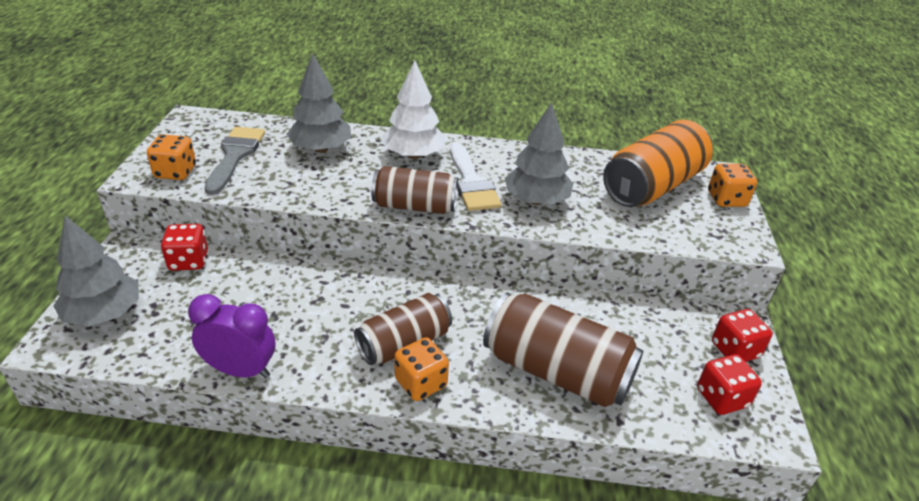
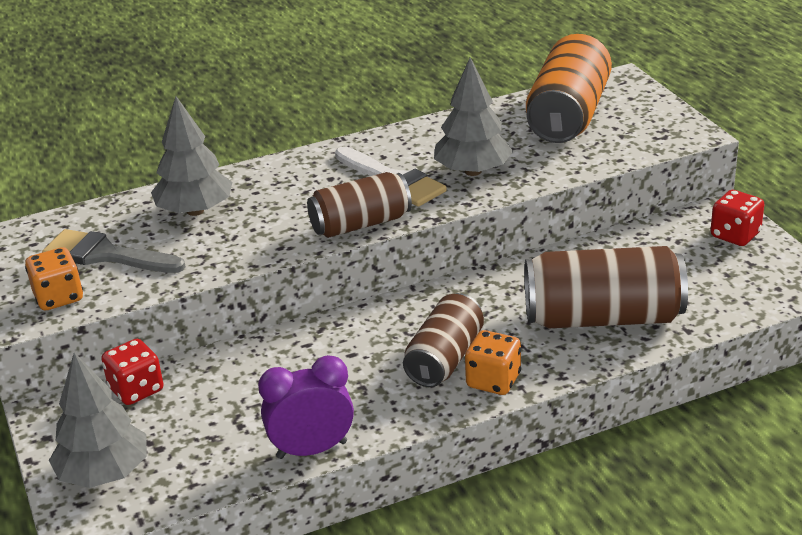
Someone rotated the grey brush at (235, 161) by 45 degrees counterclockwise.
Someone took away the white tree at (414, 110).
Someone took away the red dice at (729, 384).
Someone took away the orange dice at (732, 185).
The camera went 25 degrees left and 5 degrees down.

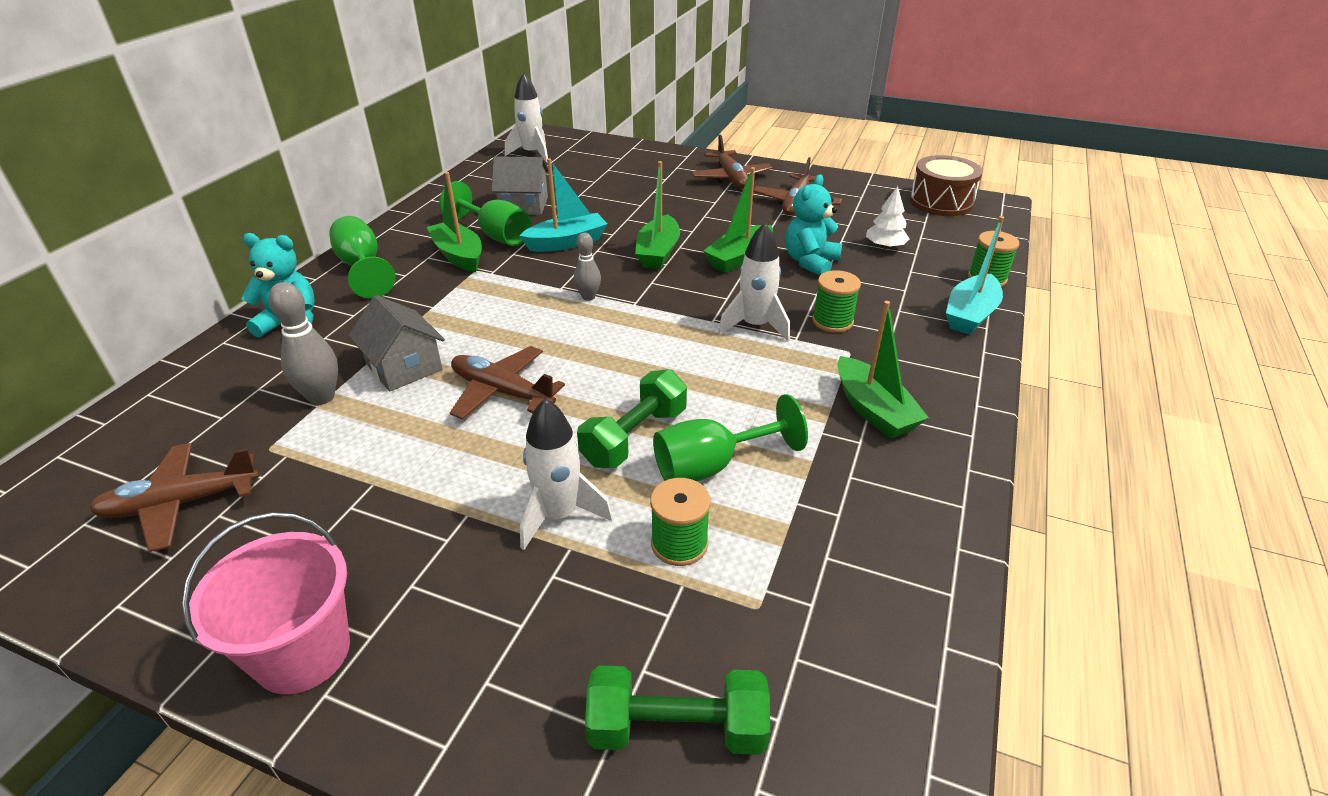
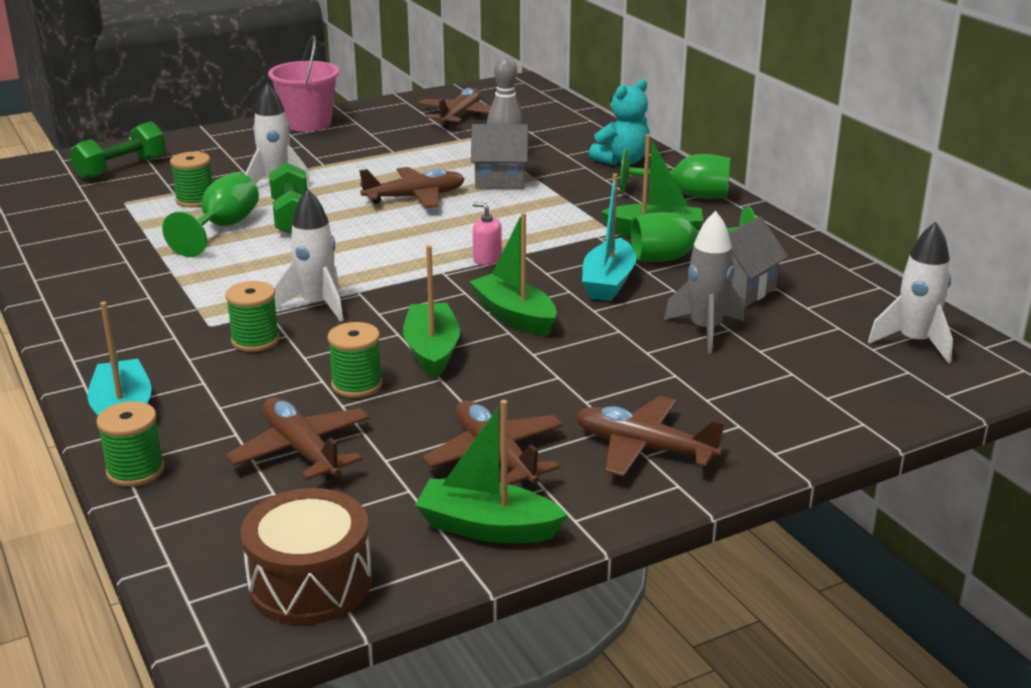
Someone swapped the white tree at (887, 217) for the brown plane at (298, 438).
Someone swapped the turquoise teddy bear at (814, 225) for the green spool at (355, 360).
Someone carried the green boat from (883, 370) to (491, 471).
Someone swapped the grey bowling pin at (587, 267) for the pink soap dispenser at (487, 233).
Someone put down the grey rocket at (704, 282).
The camera went 130 degrees right and 10 degrees down.

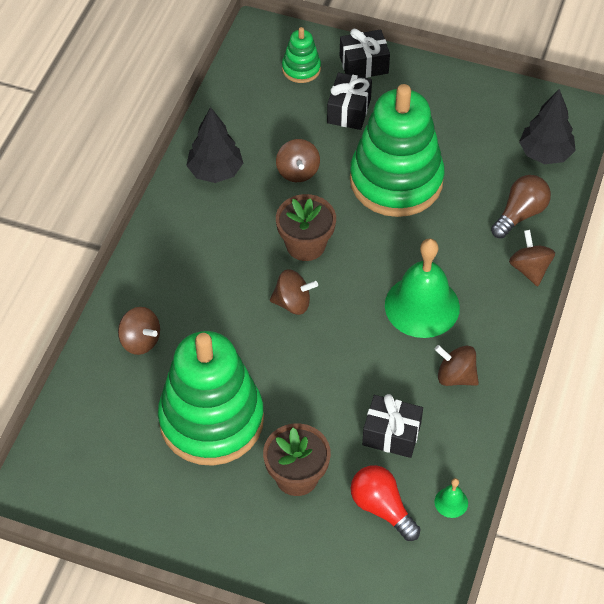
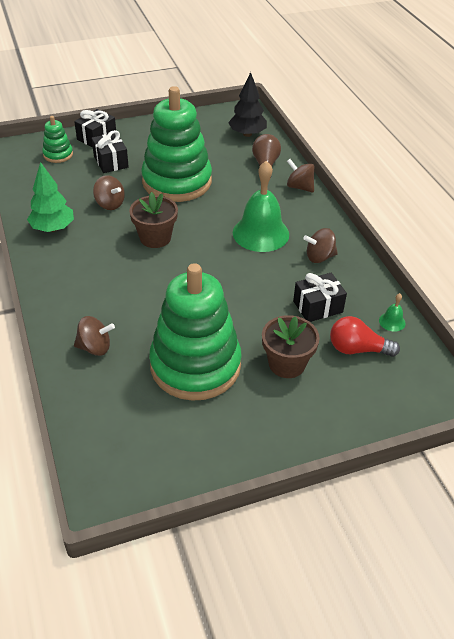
Someone repainted the black tree at (214, 145), which became the green tree at (50, 197).
Someone took away the brown spinning top at (294, 292).
The camera went 40 degrees left and 10 degrees down.

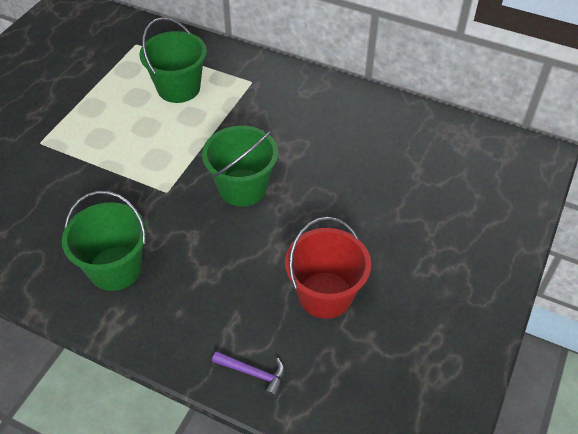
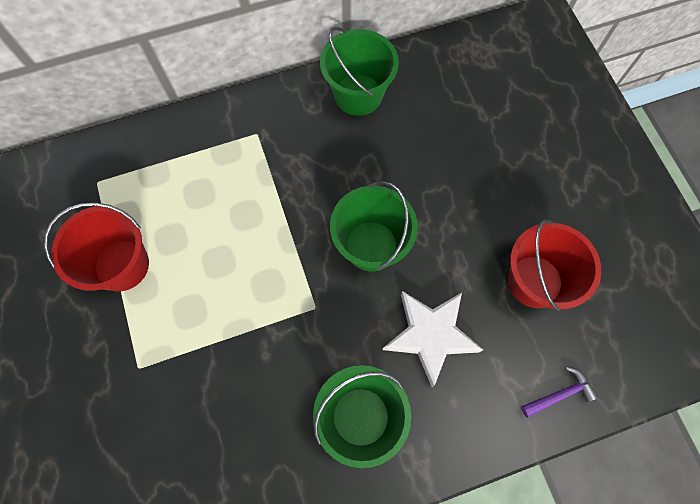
Someone put down the red bucket at (96, 246).
Someone carried the green bucket from (173, 60) to (359, 71).
Someone put down the white star at (433, 339).
The camera went 45 degrees left and 20 degrees up.

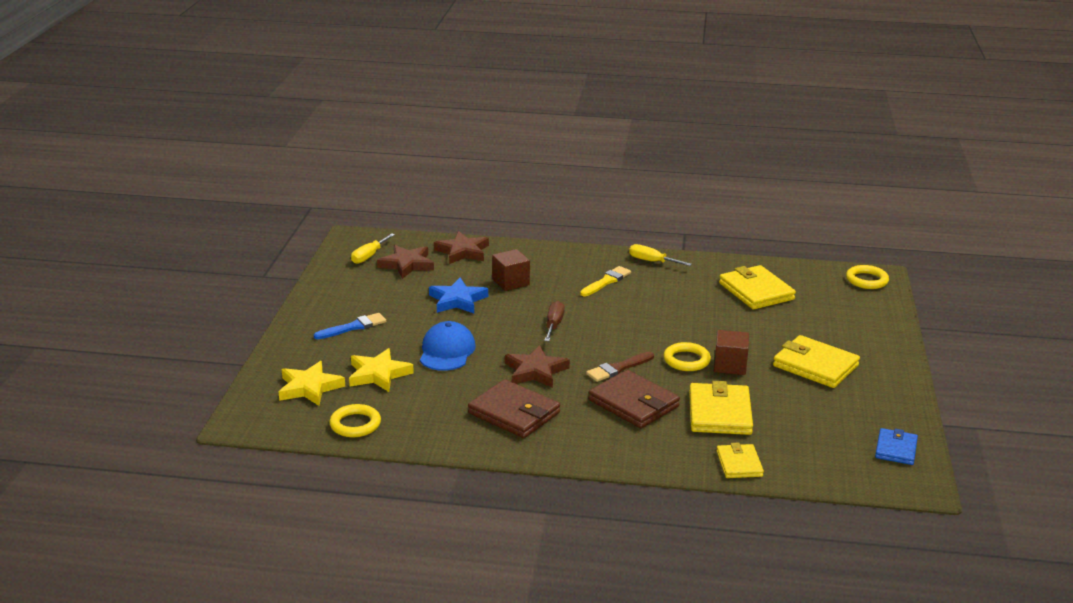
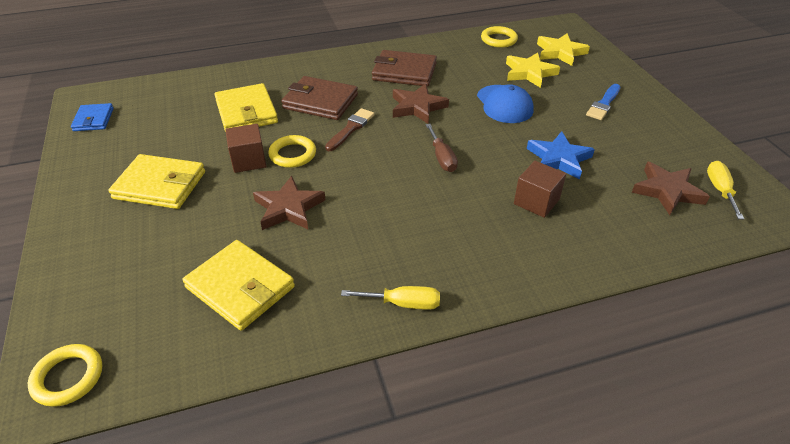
Someone carried the brown star from (461, 247) to (289, 203).
Someone took away the yellow brush at (605, 281).
Someone took away the yellow wallet at (740, 460).
The camera went 155 degrees right and 15 degrees up.

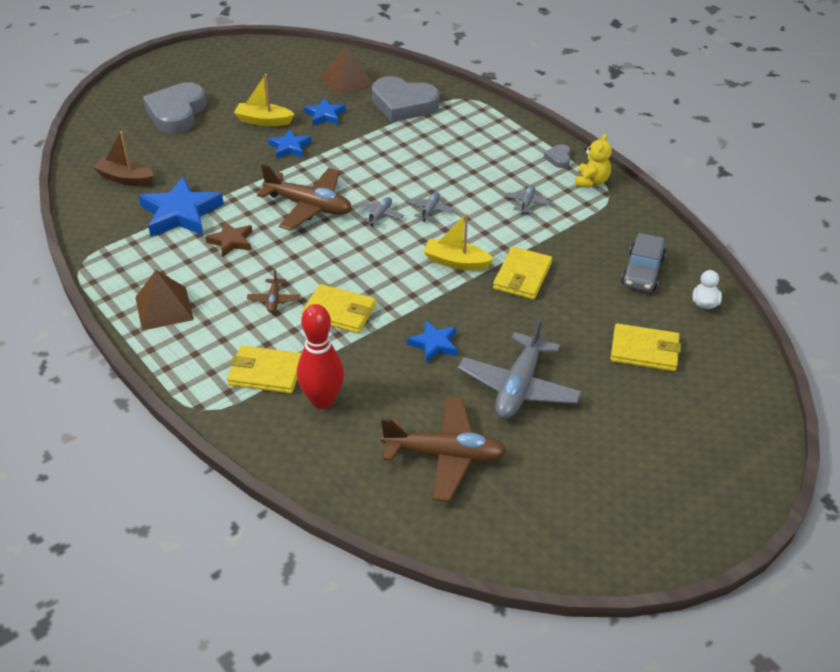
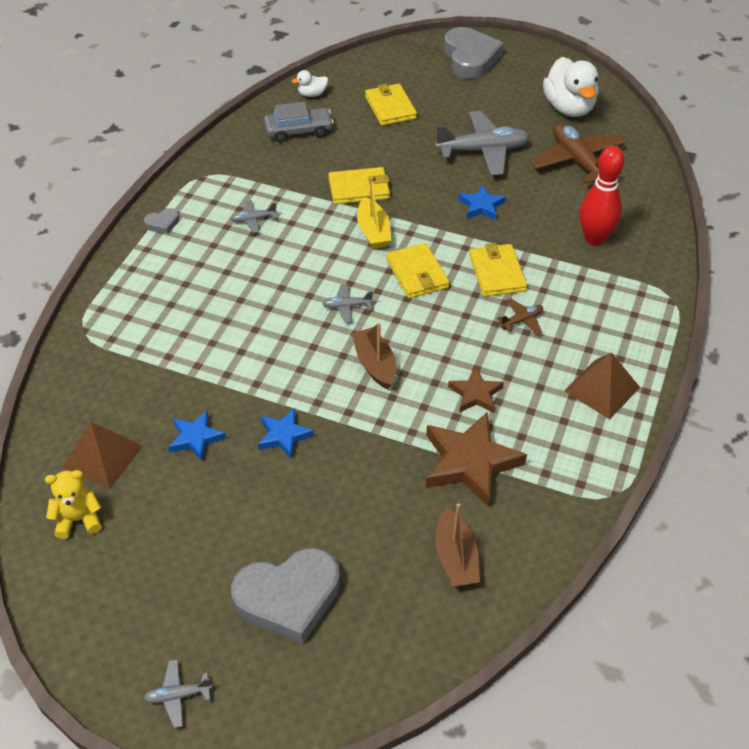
Someone carried the yellow teddy bear from (593, 160) to (73, 504).
Someone carried the grey plane from (430, 207) to (178, 693).
Someone swapped the brown plane at (304, 197) for the brown boat at (374, 355).
Someone carried the yellow wallet from (264, 370) to (417, 271).
Someone repainted the blue star at (181, 207), which became the brown star at (476, 459).
Someone carried the grey heart from (406, 99) to (474, 53).
Someone put down the white duck at (570, 87).
Someone took away the yellow boat at (264, 100).
The camera went 120 degrees left and 5 degrees up.

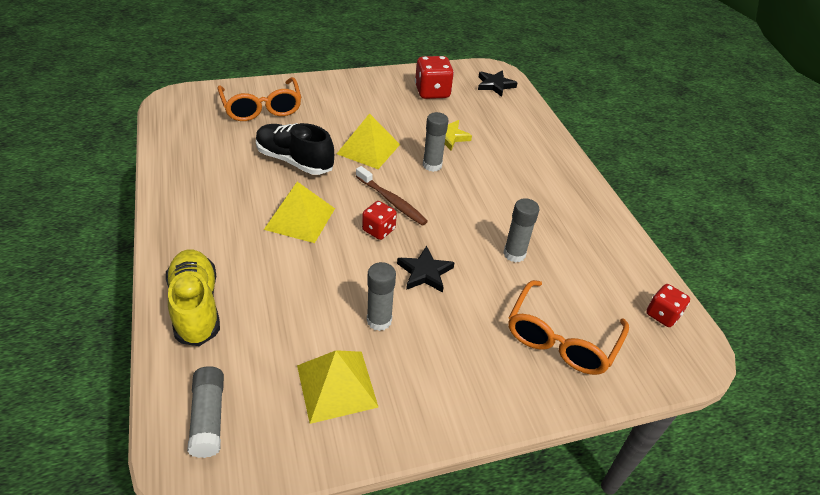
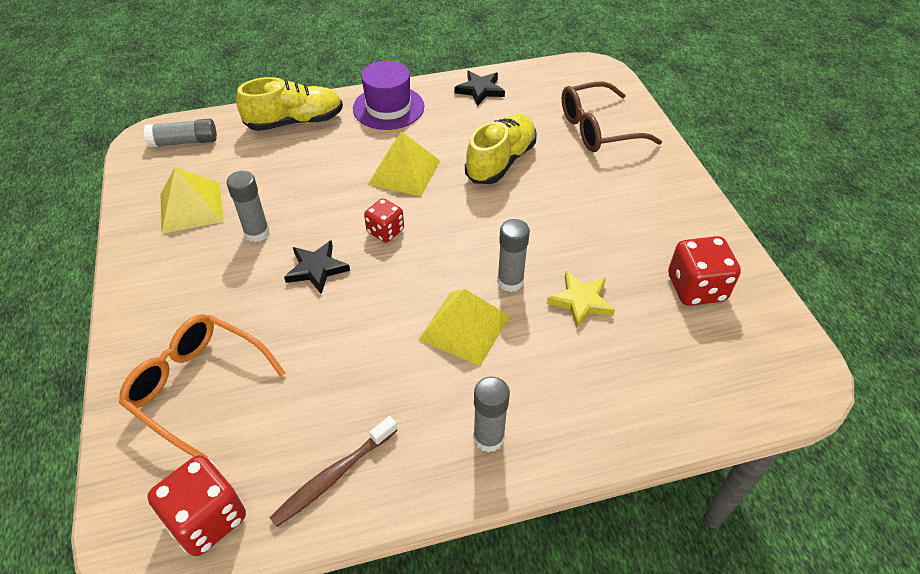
Someone scaled the red dice at (668, 305) by 1.59.
Someone carried the brown toothbrush from (392, 196) to (333, 471).
Someone put down the purple hat at (388, 95).
Someone carried the yellow pyramid from (368, 141) to (464, 327).
Someone carried the black star from (497, 83) to (479, 88).
Someone repainted the black shoe at (295, 149), which became the yellow shoe at (501, 149).
Someone carried the grey glue stick from (521, 230) to (491, 415).
Someone repainted the orange glasses at (259, 99), which became the brown glasses at (612, 116).
The camera went 95 degrees right and 5 degrees up.

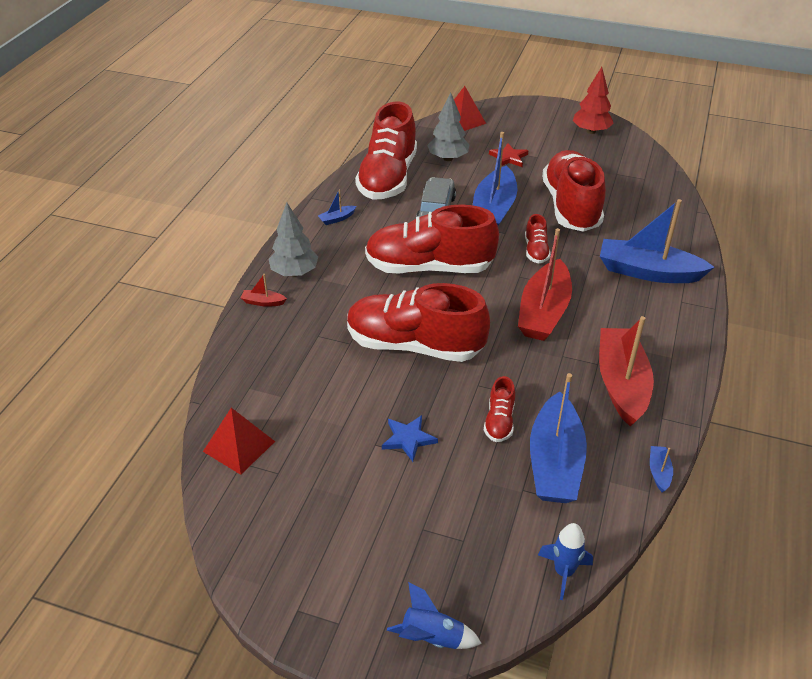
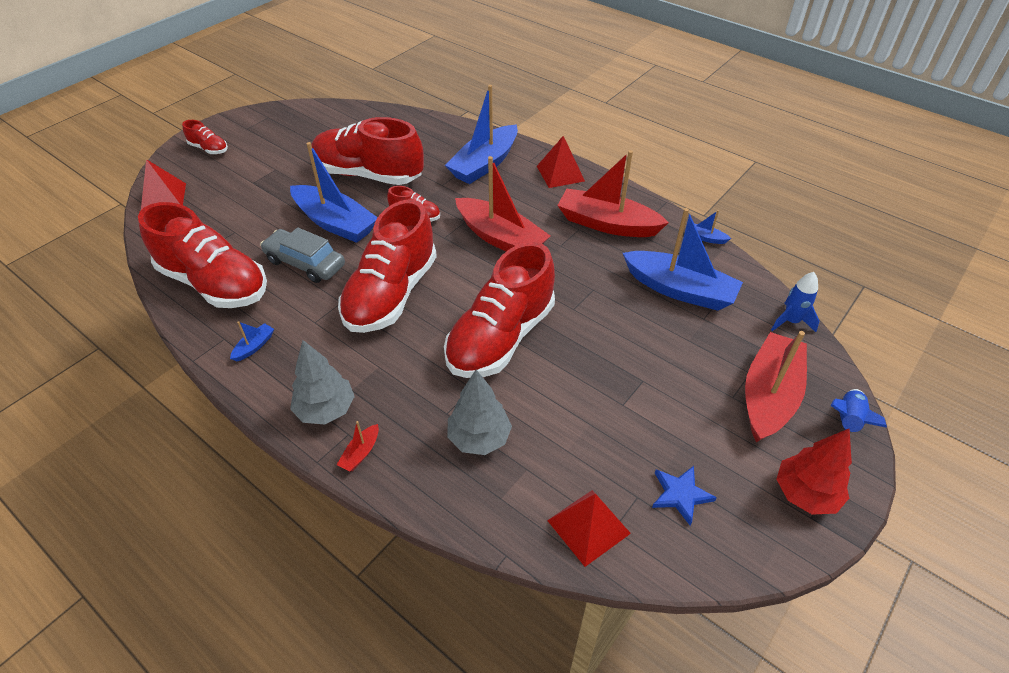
Someone carried the red shoe from (499, 409) to (205, 137).
Someone rotated the blue boat at (337, 207) by 135 degrees counterclockwise.
Someone carried the grey tree from (448, 126) to (479, 412).
Someone put down the red pyramid at (561, 162).
Someone carried the blue star from (410, 438) to (684, 496).
Someone put down the red boat at (776, 386).
Someone carried the red tree from (593, 100) to (814, 471).
Someone took away the red star at (508, 155).
The camera went 70 degrees left and 5 degrees up.

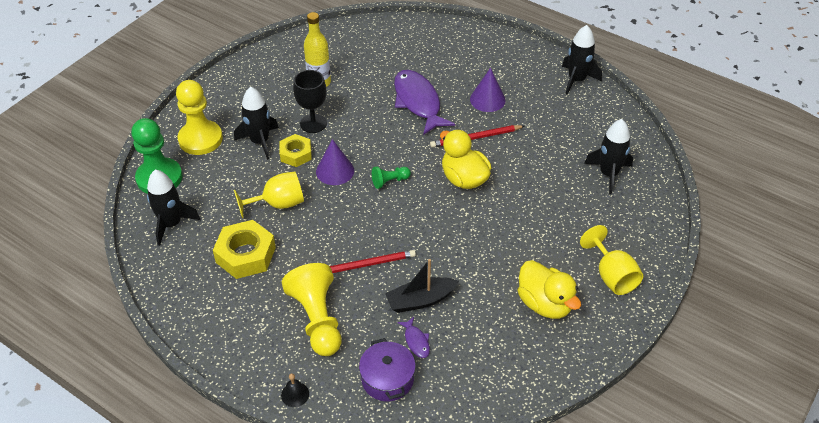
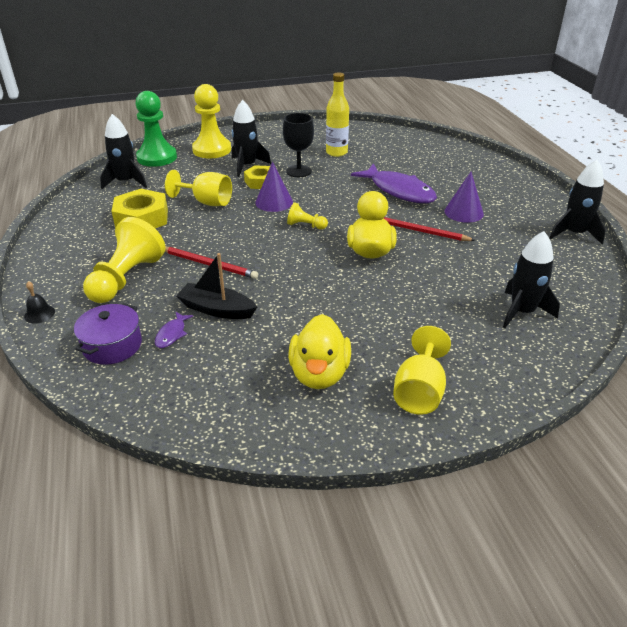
Someone repainted the green pawn at (391, 178), which became the yellow pawn at (307, 216).
Someone rotated the purple fish at (424, 102) by 120 degrees clockwise.
The camera went 40 degrees right and 10 degrees down.

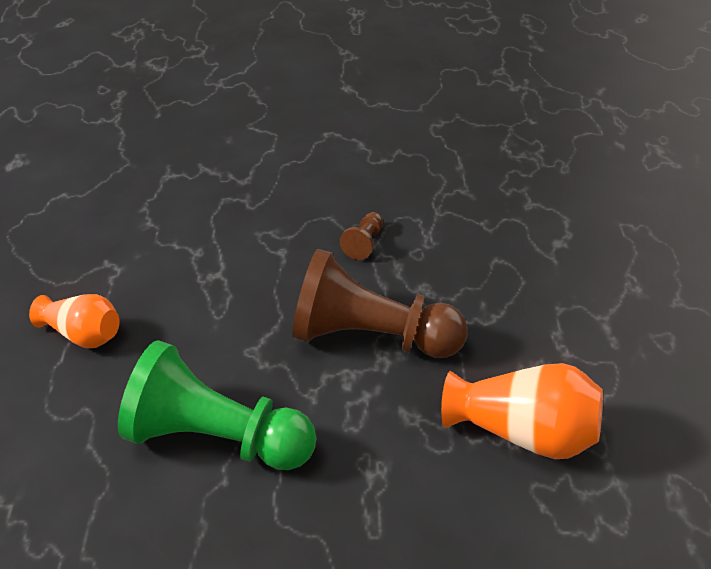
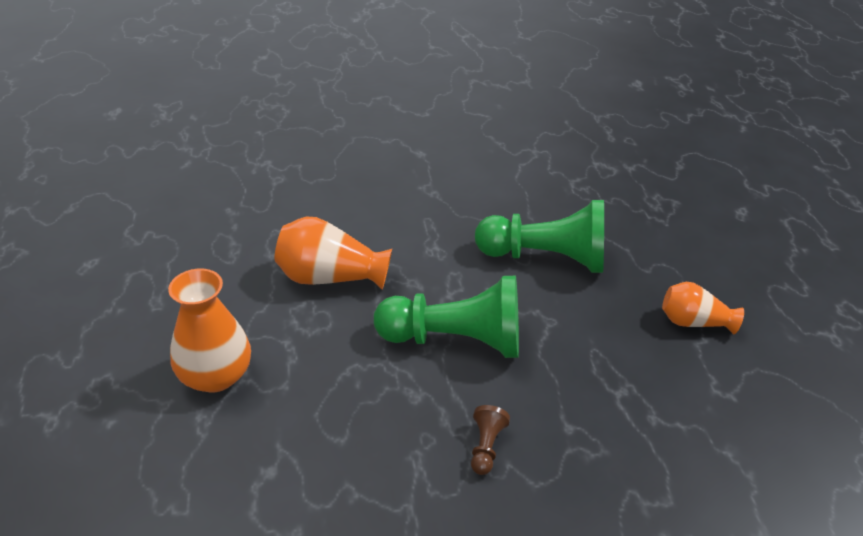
Someone put down the orange vase at (209, 330).
Someone repainted the brown pawn at (380, 303), which became the green pawn at (446, 317).
The camera went 170 degrees right and 0 degrees up.

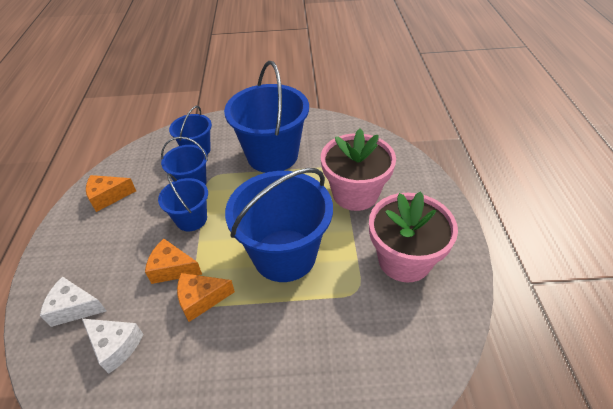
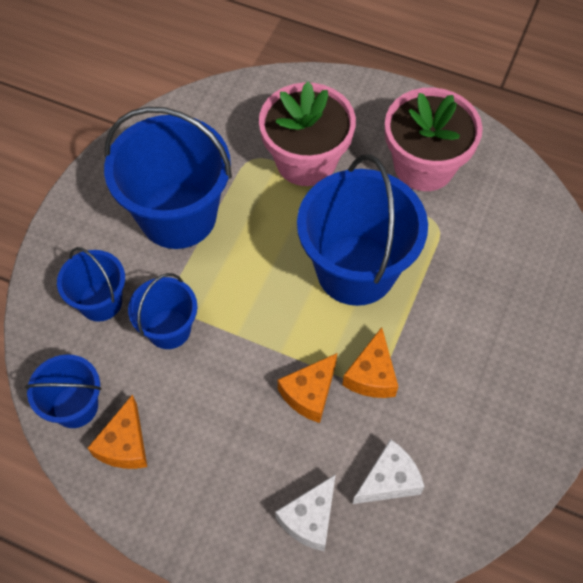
Someone carried the blue bucket from (183, 202) to (63, 391).
The camera went 65 degrees left and 15 degrees up.

